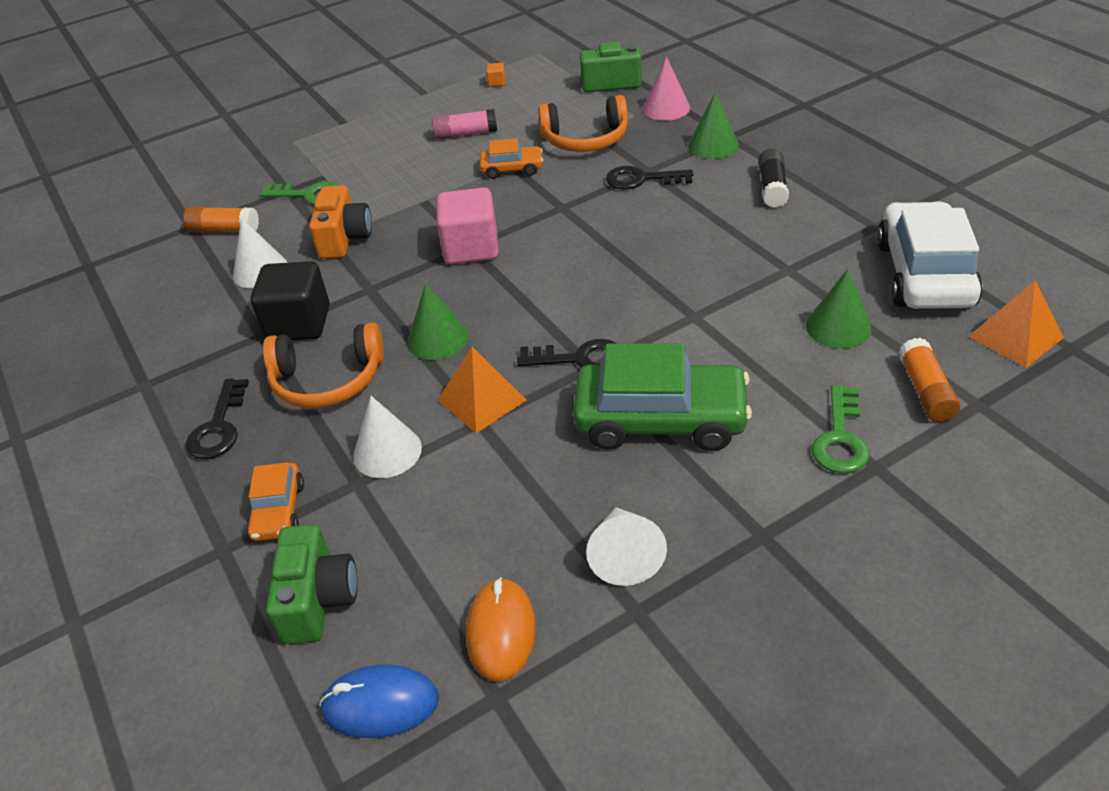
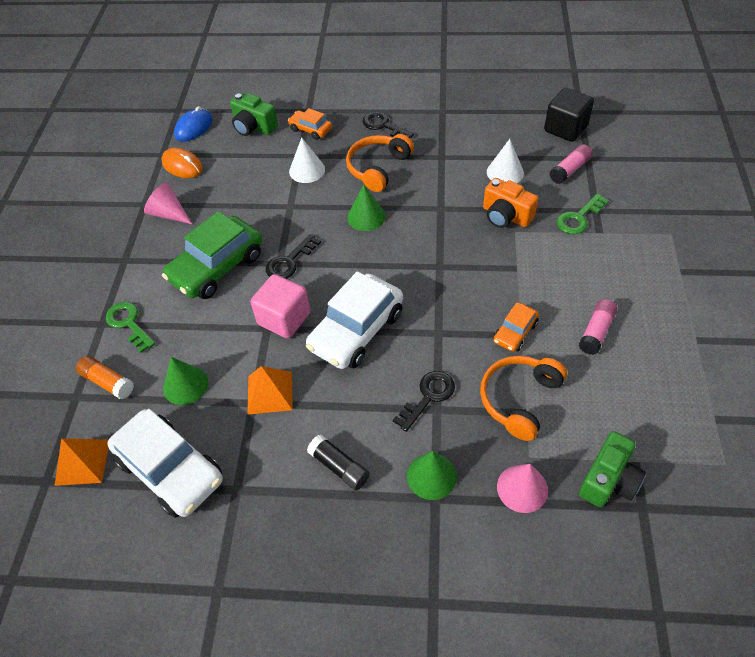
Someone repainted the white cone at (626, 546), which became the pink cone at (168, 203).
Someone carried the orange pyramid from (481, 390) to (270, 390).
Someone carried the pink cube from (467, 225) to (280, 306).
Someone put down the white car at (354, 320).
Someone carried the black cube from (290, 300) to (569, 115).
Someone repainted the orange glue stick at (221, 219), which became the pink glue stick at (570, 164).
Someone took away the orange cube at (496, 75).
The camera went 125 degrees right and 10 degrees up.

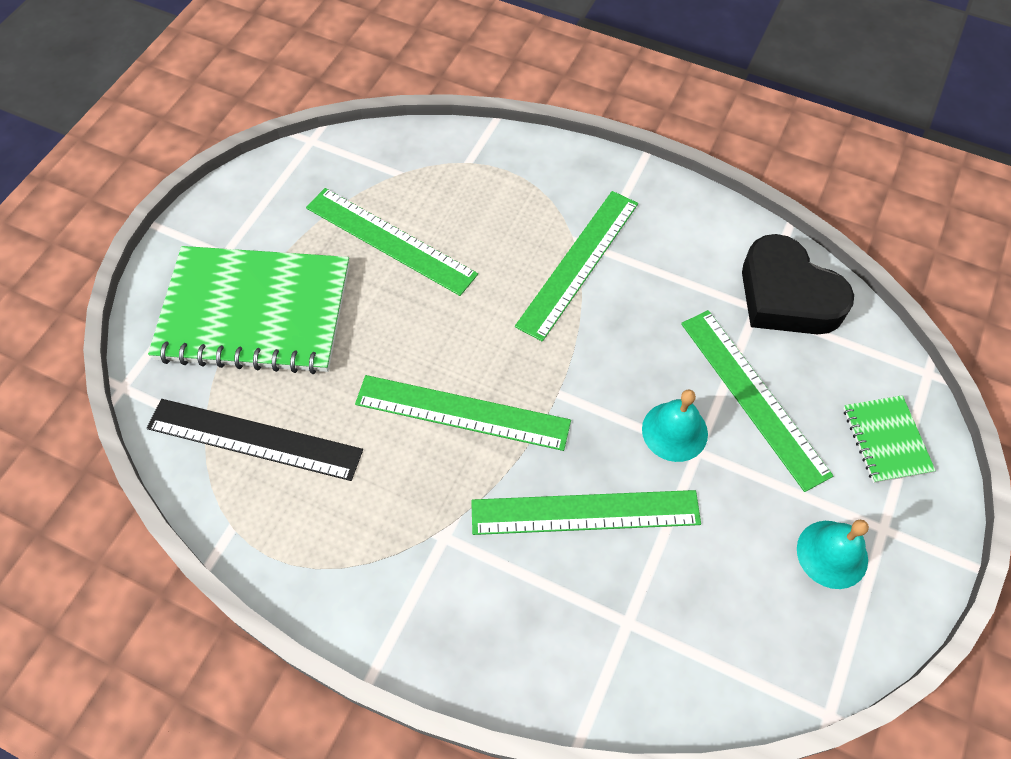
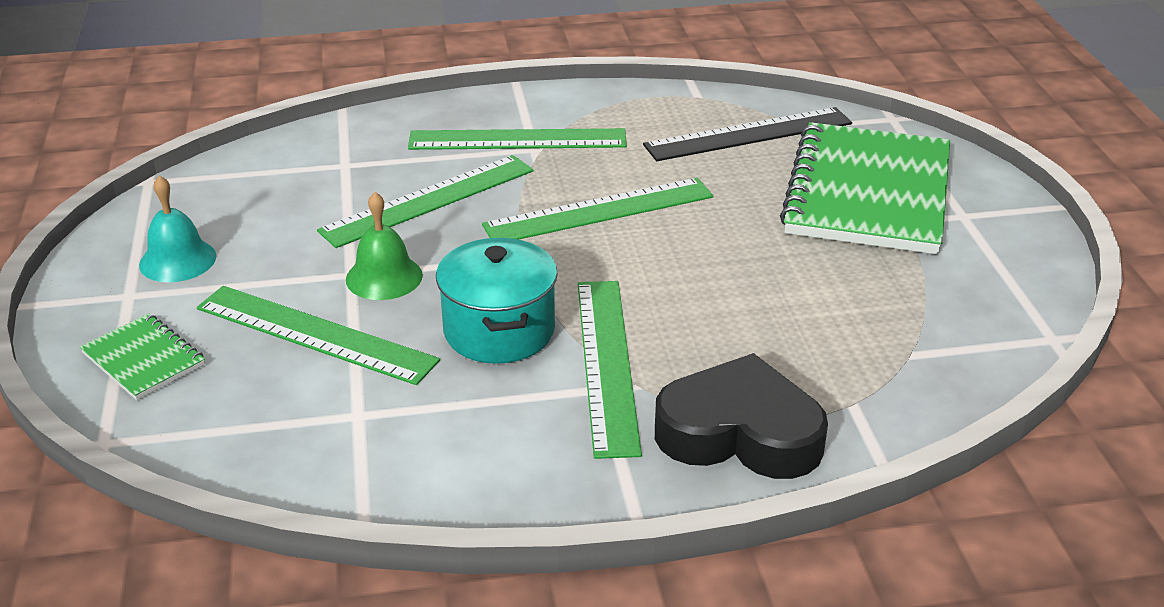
Someone repainted the turquoise bell at (675, 426), which became the green bell at (384, 246).
Someone carried the green ruler from (392, 242) to (517, 139).
Someone put down the turquoise pot at (497, 301).
Someone carried the black heart from (798, 284) to (741, 416).
Someone rotated the green notebook at (248, 310) by 45 degrees counterclockwise.
The camera went 145 degrees right and 25 degrees down.

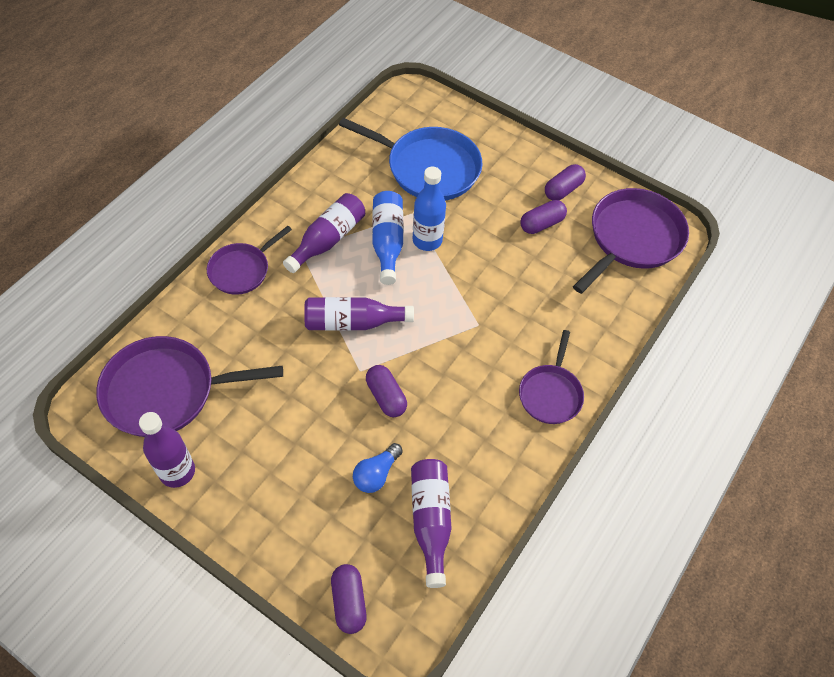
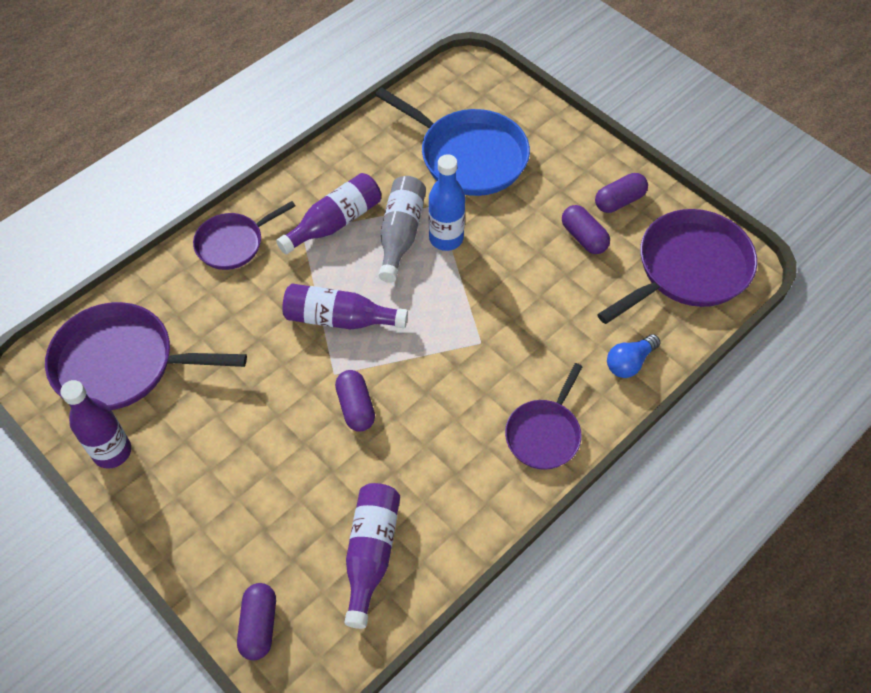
Someone repainted the blue bottle at (387, 238), which became the grey bottle at (402, 229).
Someone rotated the purple capsule at (543, 217) by 75 degrees clockwise.
Someone carried the blue light bulb from (378, 468) to (633, 356).
The camera went 15 degrees right and 0 degrees up.

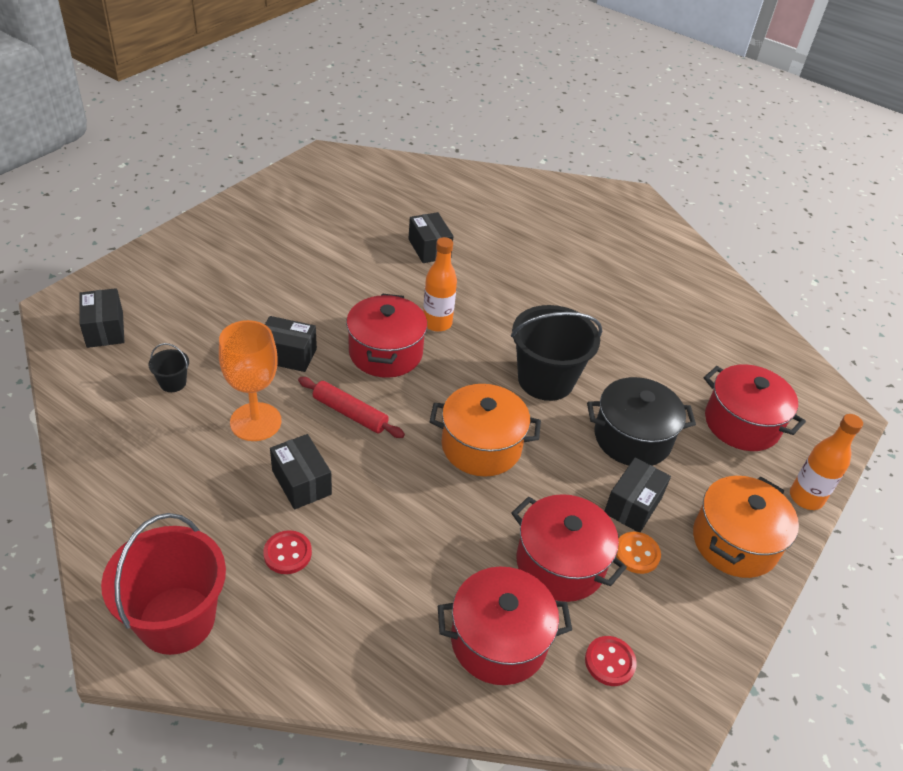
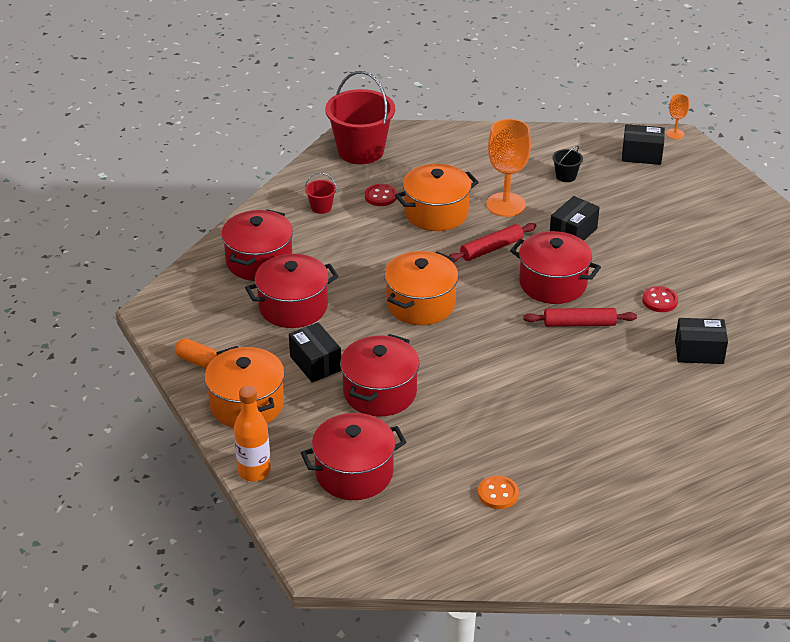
Someone put down the orange capsule at (196, 353).
Someone put down the red bucket at (321, 193).
Someone repainted the black pot at (641, 421), which became the red pot at (380, 375).
Someone swapped the black box at (301, 472) for the orange pot at (437, 197).
Someone carried the orange button from (638, 553) to (498, 492).
Someone swapped the orange bottle at (440, 284) for the red rolling pin at (580, 317).
Someone carried the red button from (611, 661) to (660, 299).
Someone put down the orange goblet at (677, 116).
Someone took away the black bucket at (556, 353).
The camera went 120 degrees right and 5 degrees down.

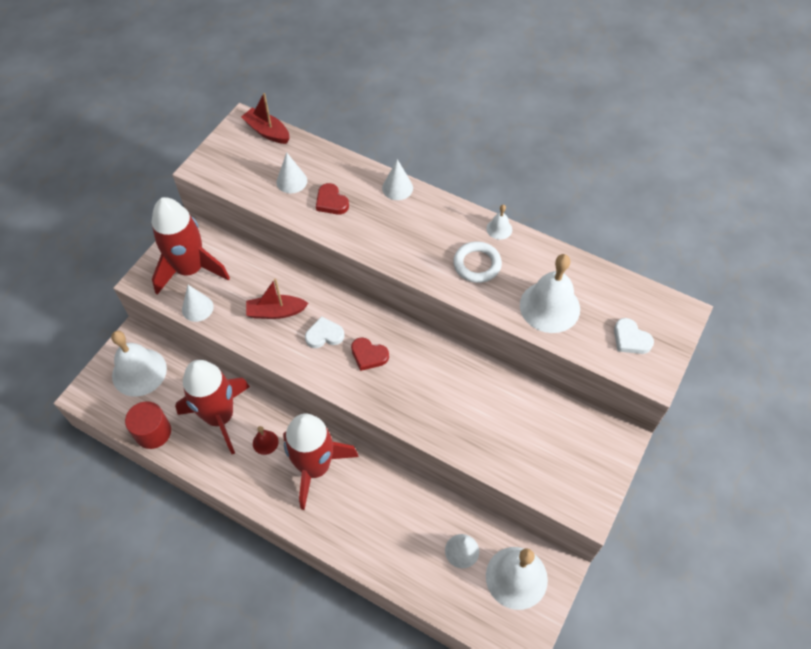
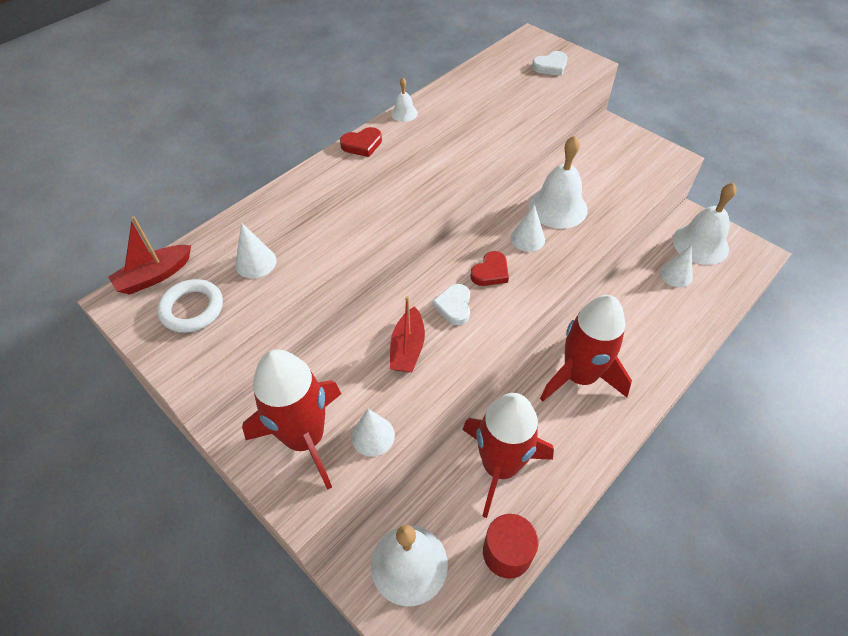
Someone carried the white ring from (477, 262) to (190, 306).
Someone carried the red heart from (332, 199) to (361, 142).
Someone carried the white cone from (397, 179) to (527, 228).
Someone carried the white bell from (550, 293) to (558, 182).
Someone took away the red bell at (266, 440).
The camera went 75 degrees left and 5 degrees down.

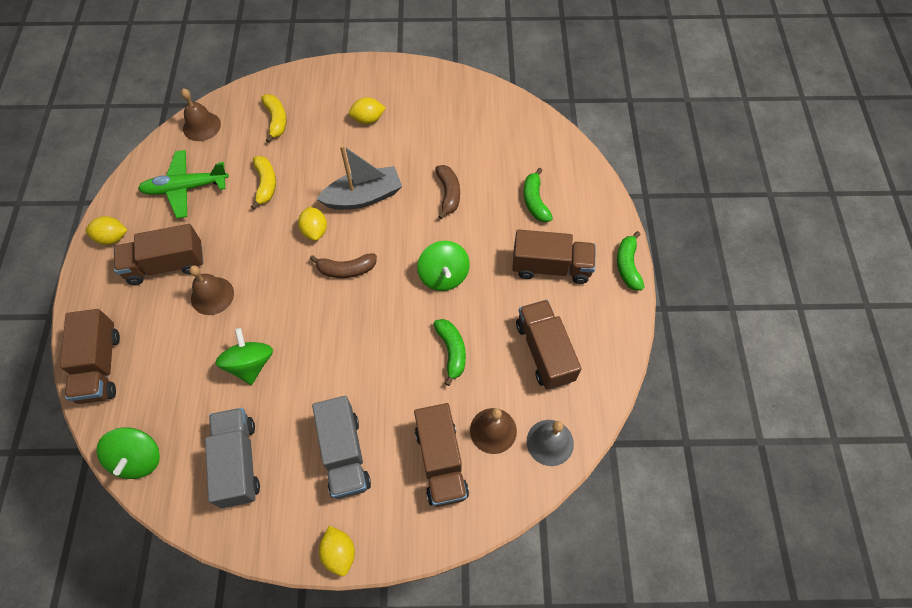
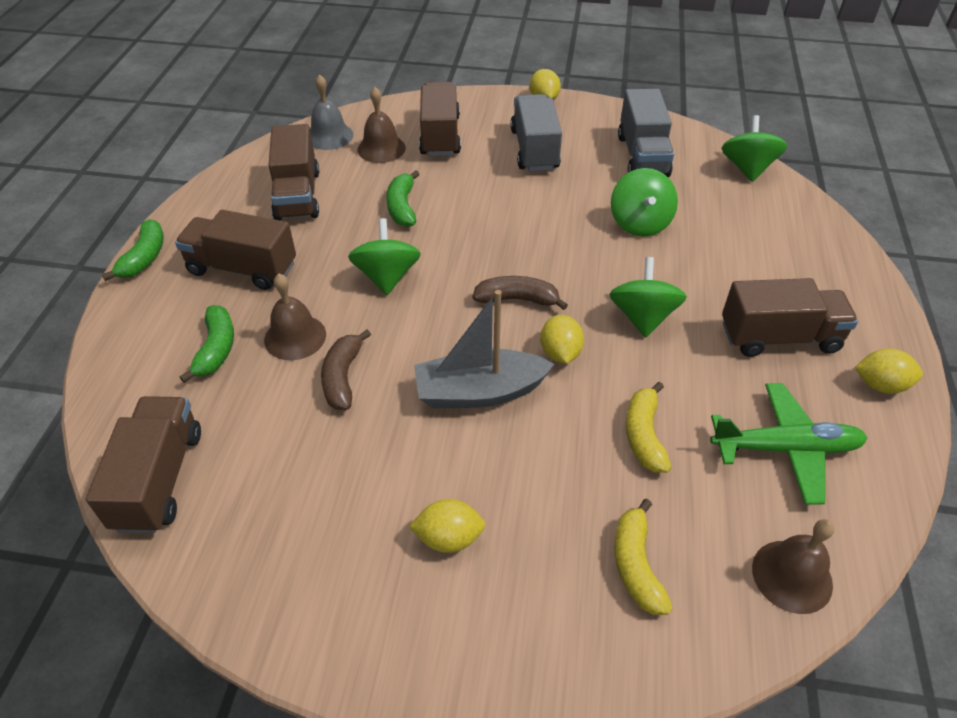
Someone carried the brown truck from (90, 356) to (143, 465).
Someone carried the brown bell from (211, 290) to (295, 317).
Someone put down the green spinning top at (648, 297).
The camera went 170 degrees left and 15 degrees down.

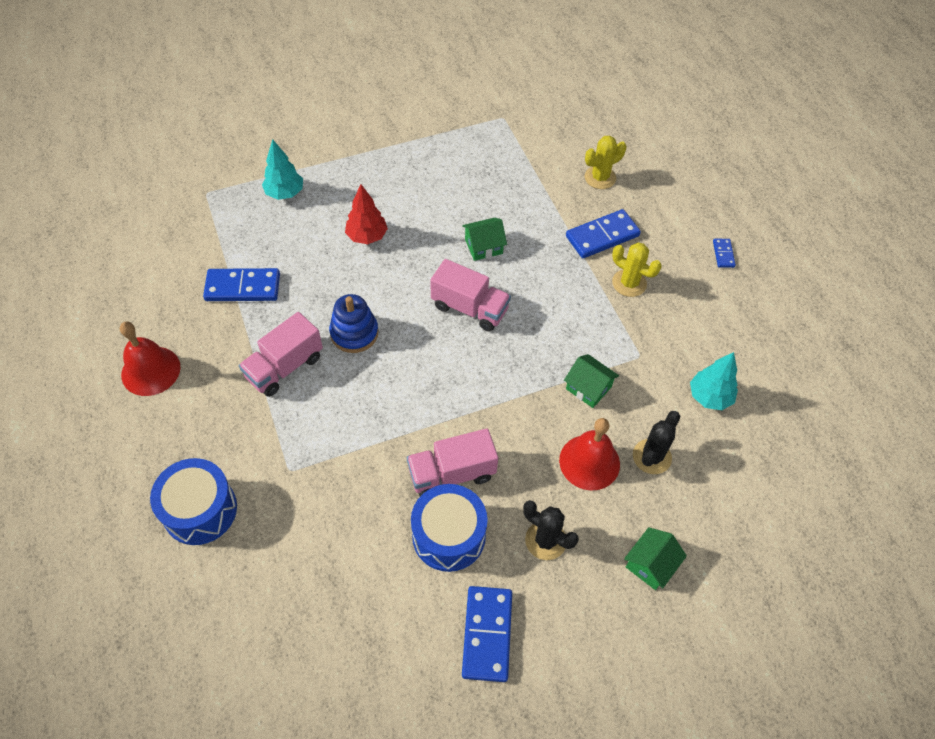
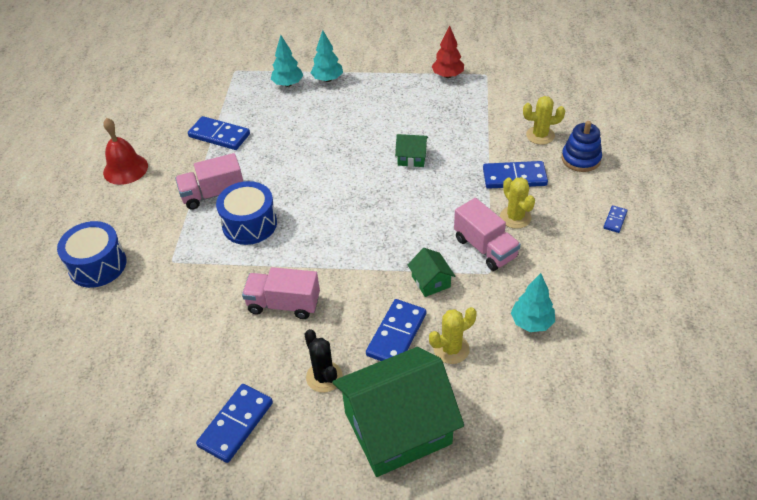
Someone carried the blue drum from (449, 528) to (246, 213).
Someone put down the turquoise tree at (327, 56).
Someone scaled the green house at (655, 558) by 2.37.
Someone swapped the red bell at (589, 454) for the blue domino at (396, 330).
Someone repainted the black cactus at (656, 442), which became the yellow cactus at (453, 335).
Someone carried the red tree from (366, 214) to (448, 51).
Someone carried the pink truck from (470, 295) to (487, 234).
Someone carried the blue stacking toy from (354, 323) to (582, 146).
The camera went 30 degrees right and 10 degrees down.

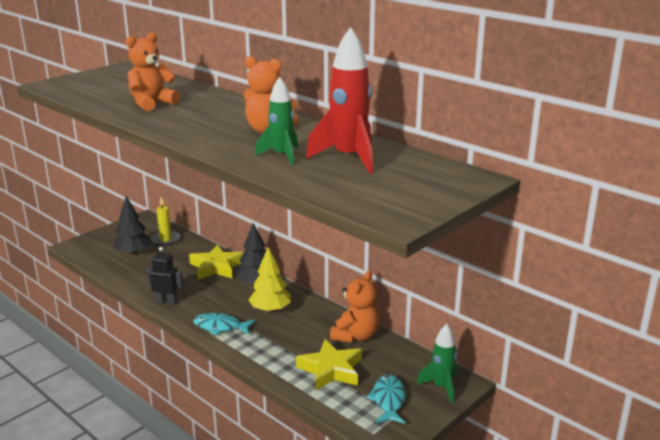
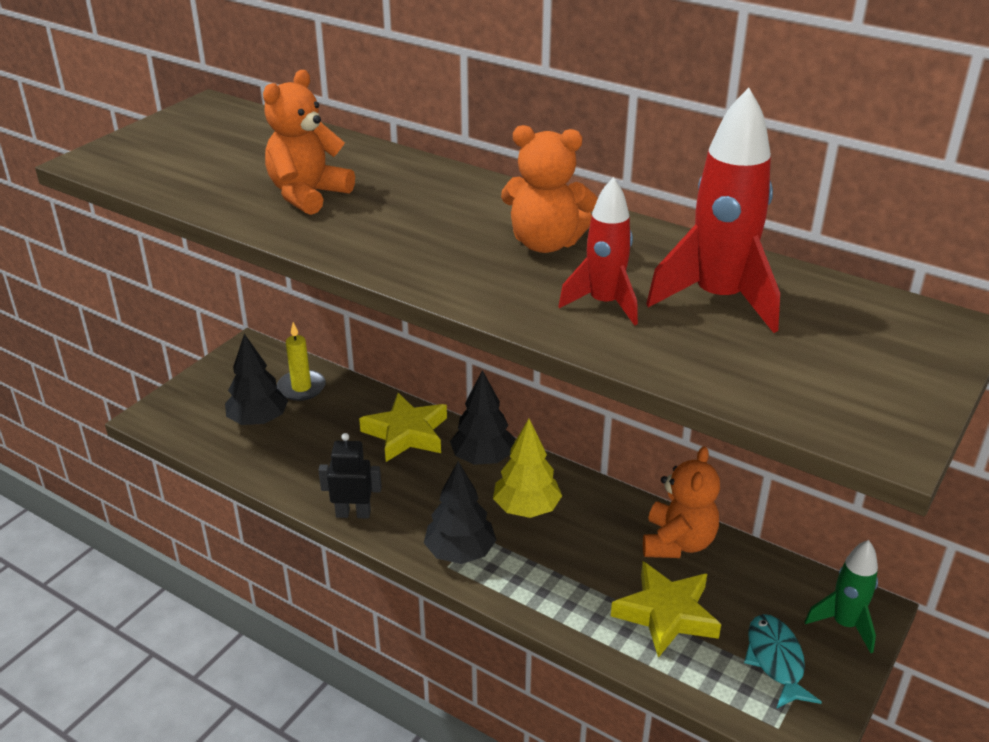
Someone swapped the turquoise fish at (224, 324) for the black tree at (460, 512).
Someone repainted the green rocket at (276, 121), which became the red rocket at (598, 251).
The camera went 10 degrees left and 10 degrees up.

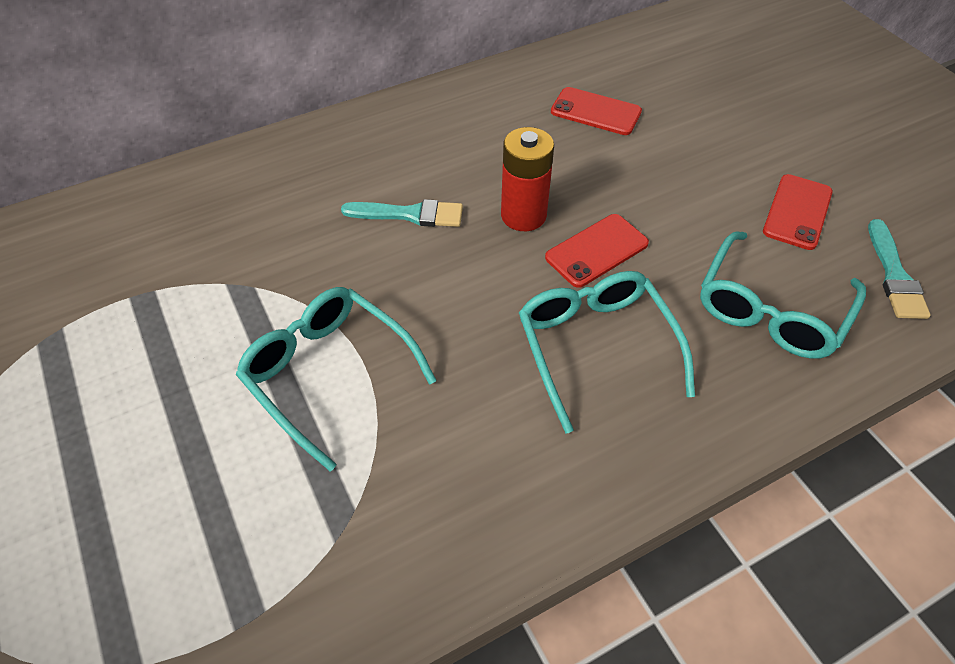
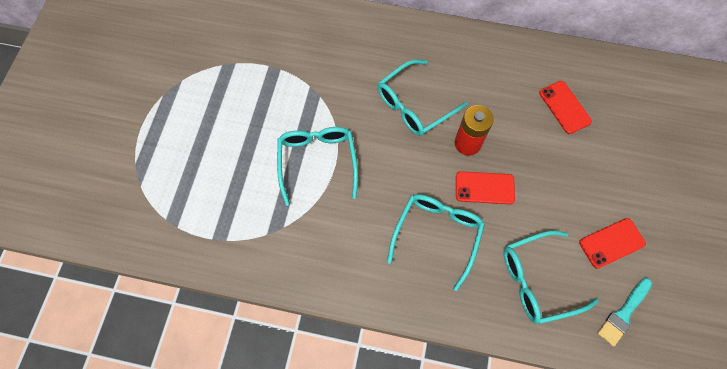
Someone swapped the turquoise brush at (402, 213) for the turquoise glasses at (423, 97).
The camera went 40 degrees right and 15 degrees up.

